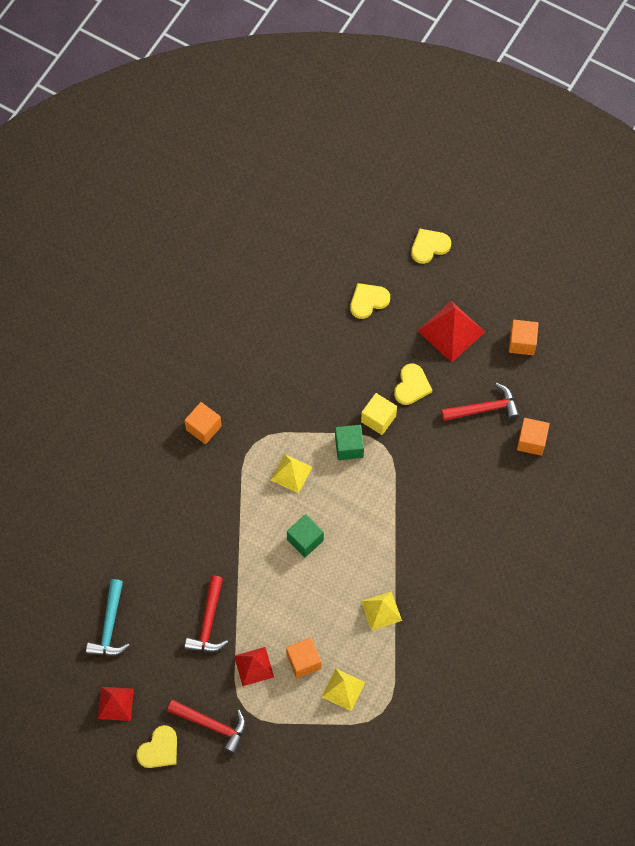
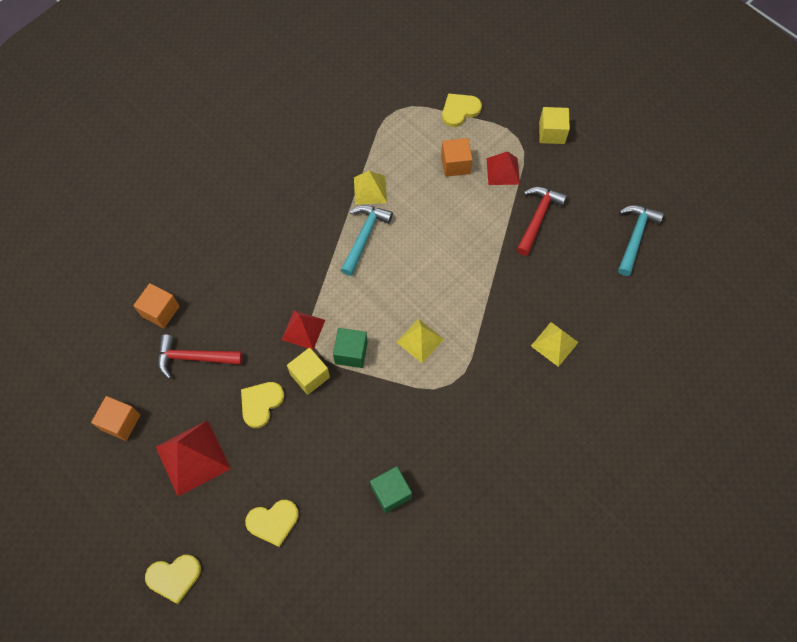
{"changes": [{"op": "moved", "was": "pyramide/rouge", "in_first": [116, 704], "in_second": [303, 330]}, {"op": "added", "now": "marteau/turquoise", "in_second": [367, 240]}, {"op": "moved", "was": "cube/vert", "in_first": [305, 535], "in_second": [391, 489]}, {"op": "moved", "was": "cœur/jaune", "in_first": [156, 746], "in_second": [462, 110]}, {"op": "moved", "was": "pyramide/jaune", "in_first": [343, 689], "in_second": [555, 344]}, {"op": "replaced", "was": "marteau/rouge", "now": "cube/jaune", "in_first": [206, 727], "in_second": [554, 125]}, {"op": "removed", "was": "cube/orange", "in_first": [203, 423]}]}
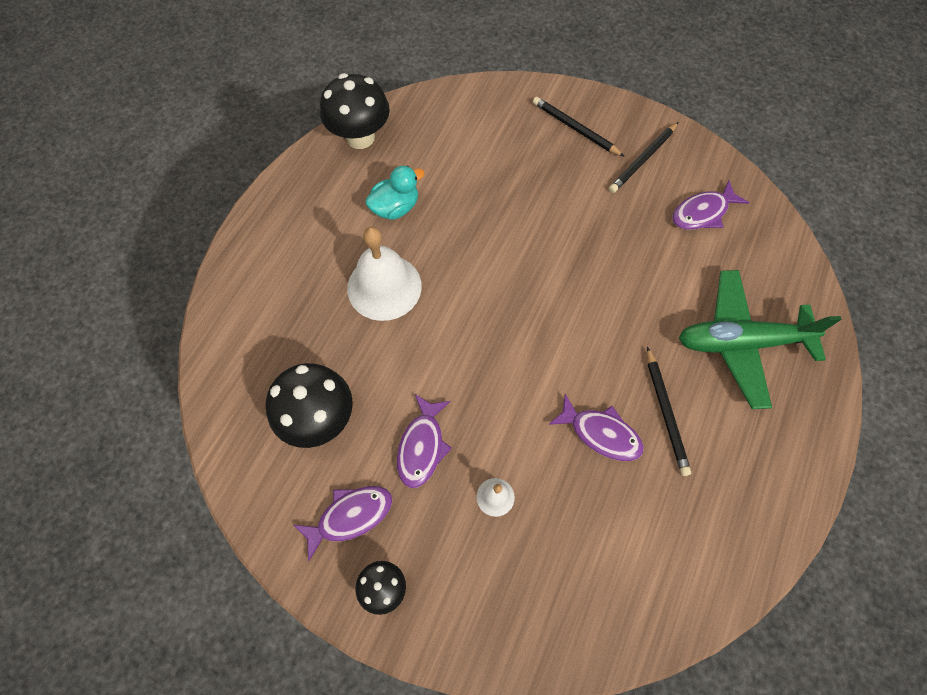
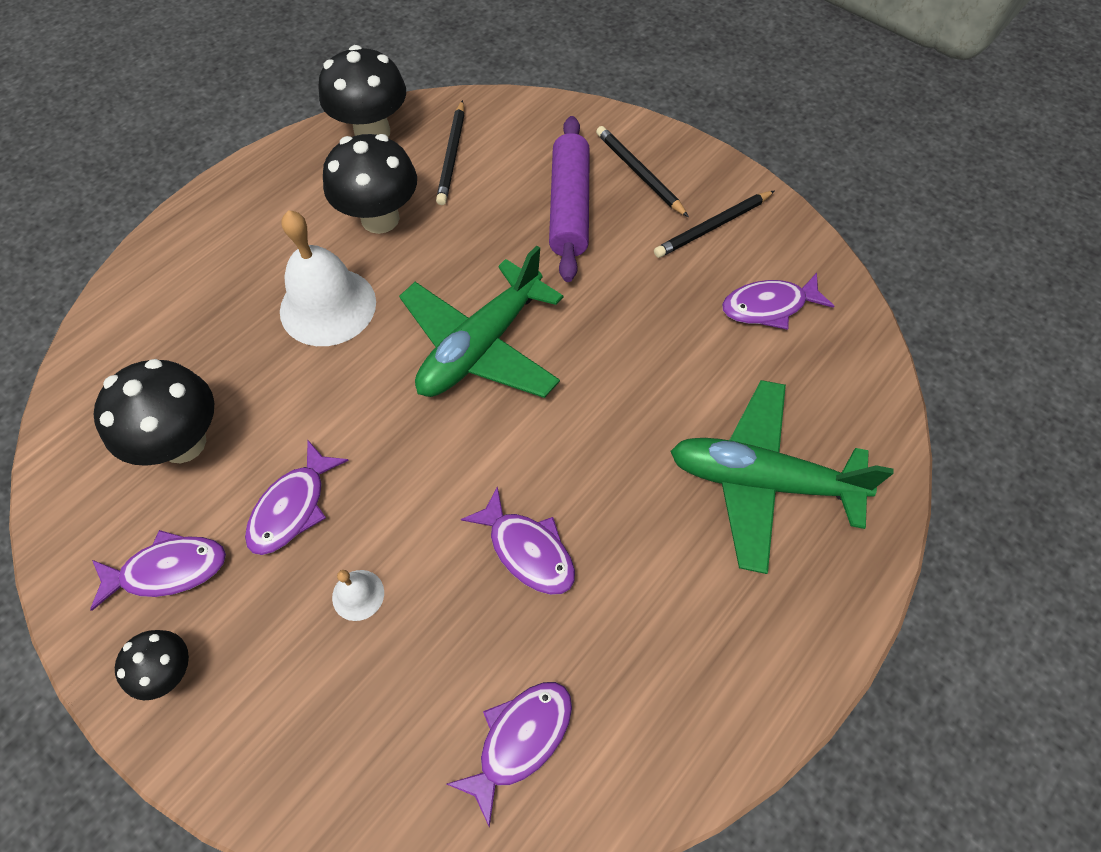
{"changes": [{"op": "replaced", "was": "canard/turquoise", "now": "champignon/noir", "in_first": [395, 192], "in_second": [370, 184]}, {"op": "added", "now": "avion/vert", "in_second": [481, 321]}, {"op": "moved", "was": "crayon/noir", "in_first": [669, 411], "in_second": [450, 152]}, {"op": "added", "now": "poisson/violet", "in_second": [509, 755]}, {"op": "added", "now": "rouleau à pâtisserie/violet", "in_second": [569, 199]}]}
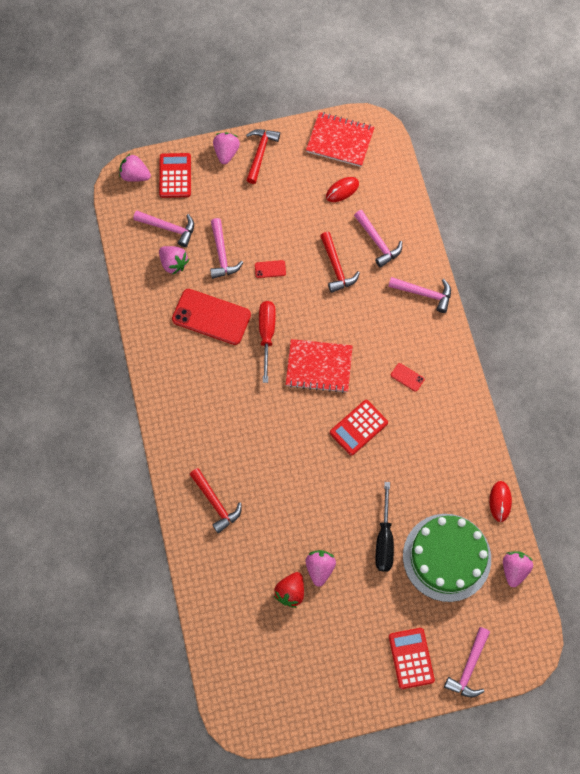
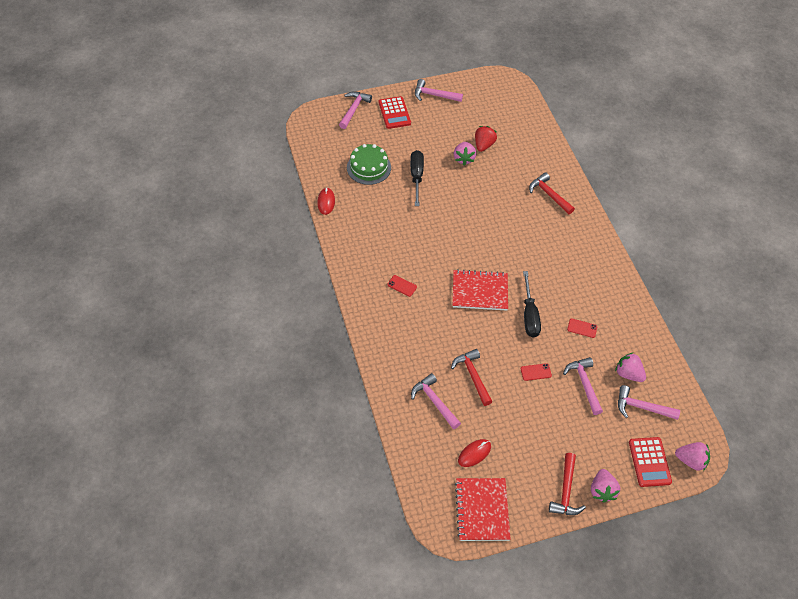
{"changes": [{"op": "resized", "was": "gâteau/vert", "in_first": [447, 558], "in_second": [369, 164], "ratio": 0.66}, {"op": "moved", "was": "marteau/rose", "in_first": [419, 295], "in_second": [439, 90]}, {"op": "turned", "was": "carnet/rouge", "in_first": [340, 139], "in_second": [483, 509], "clockwise": 75}, {"op": "recoloured", "was": "tournevis/rouge", "now": "tournevis/noir", "in_first": [267, 342], "in_second": [532, 304]}, {"op": "resized", "was": "téléphone/rouge", "in_first": [211, 317], "in_second": [582, 328], "ratio": 0.42}, {"op": "removed", "was": "calculatrice/rouge", "in_first": [359, 428]}, {"op": "removed", "was": "fraise/rose", "in_first": [518, 569]}]}
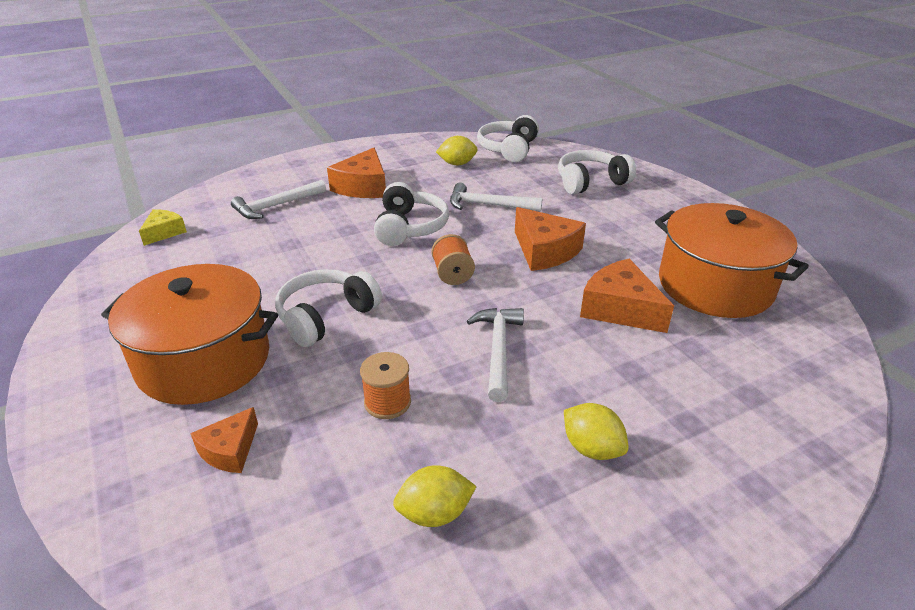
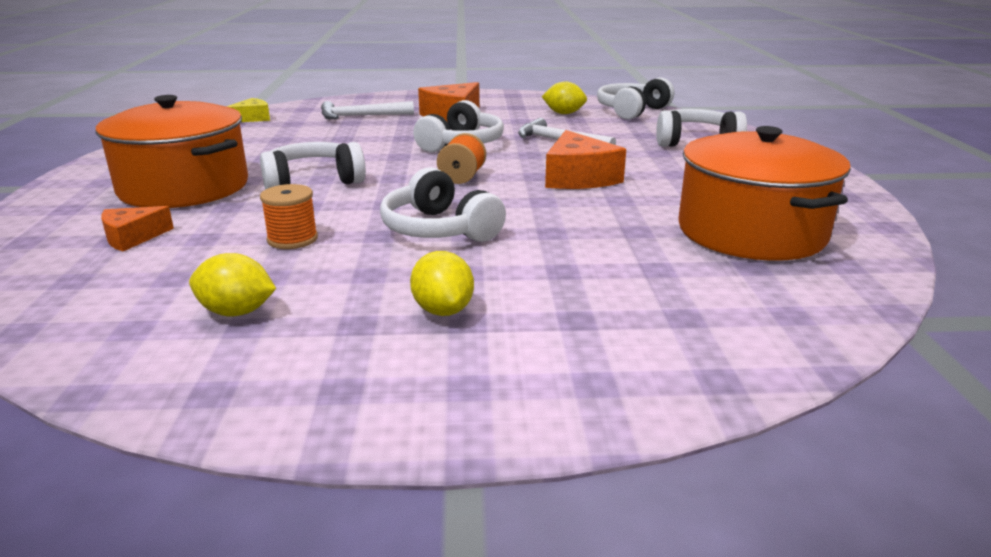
{"changes": [{"op": "replaced", "was": "marteau/blanc", "now": "casque audio/blanc", "in_first": [495, 355], "in_second": [443, 204]}, {"op": "removed", "was": "fromage/orange", "in_first": [627, 295]}]}
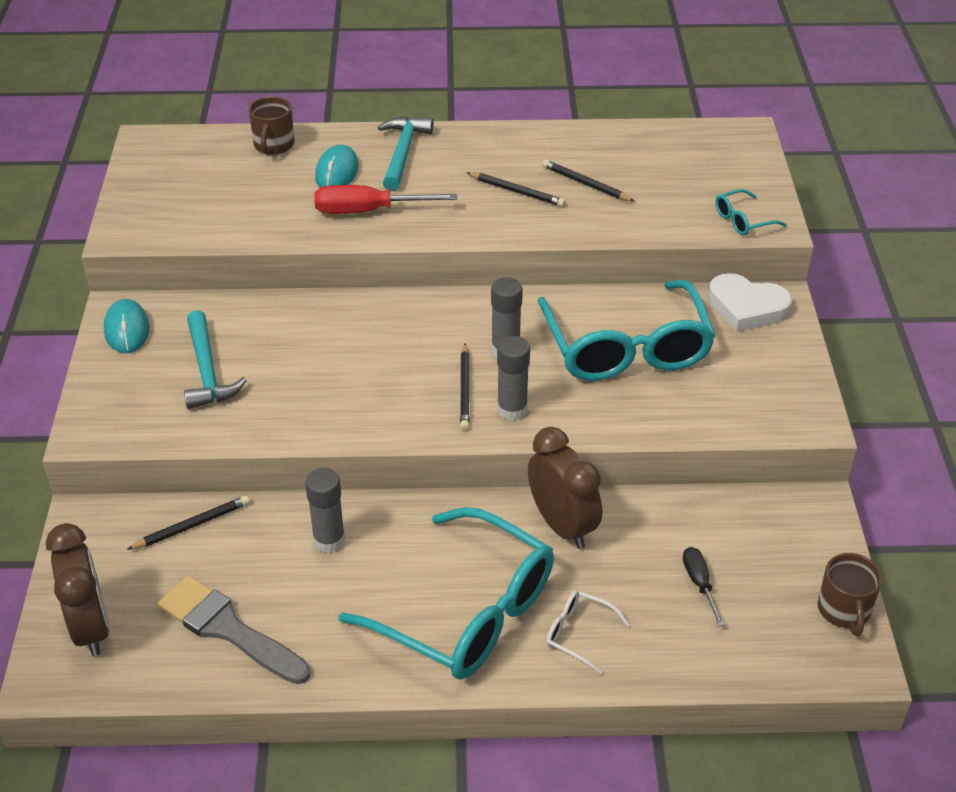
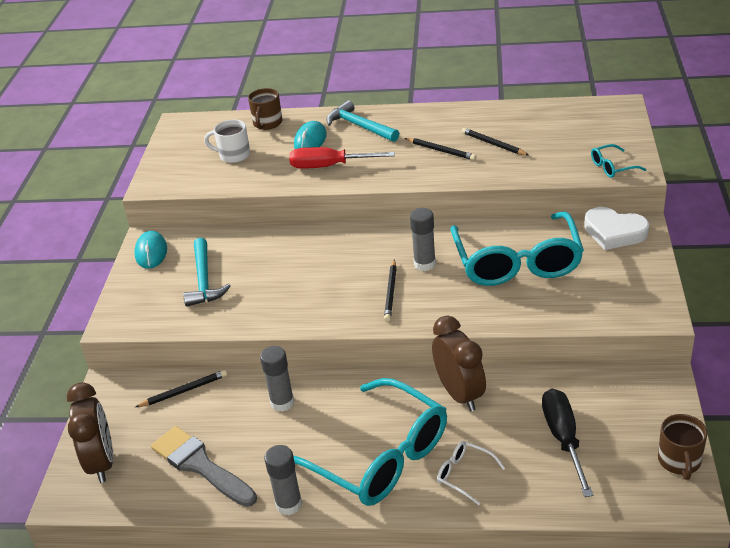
{"changes": [{"op": "added", "now": "tasse/blanc", "in_second": [227, 141]}, {"op": "moved", "was": "bâton de colle/gris", "in_first": [513, 378], "in_second": [283, 480]}, {"op": "turned", "was": "marteau/turquoise", "in_first": [405, 153], "in_second": [362, 121], "clockwise": -60}, {"op": "resized", "was": "tournevis/noir", "in_first": [703, 586], "in_second": [567, 443], "ratio": 1.76}]}
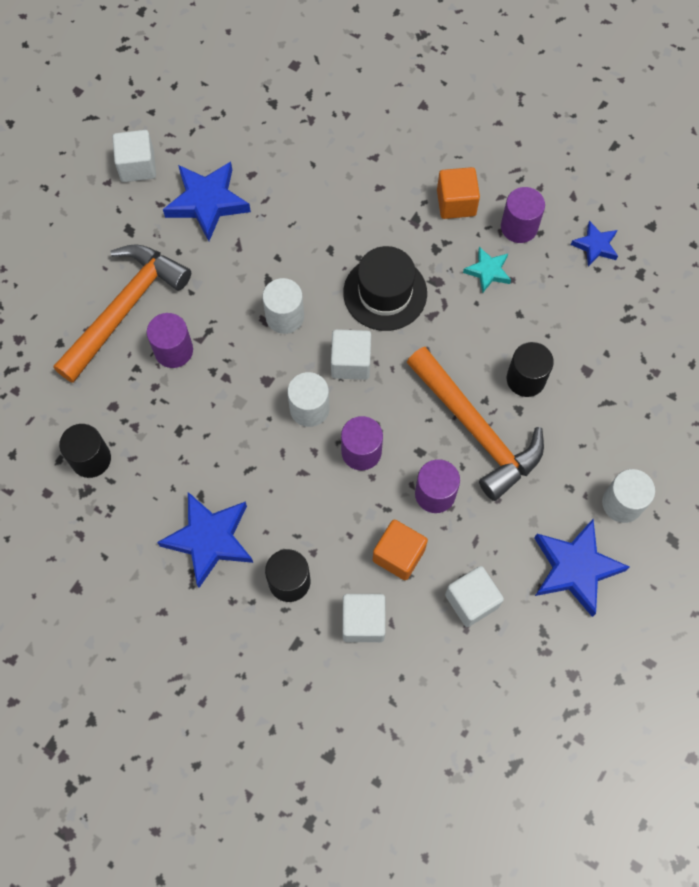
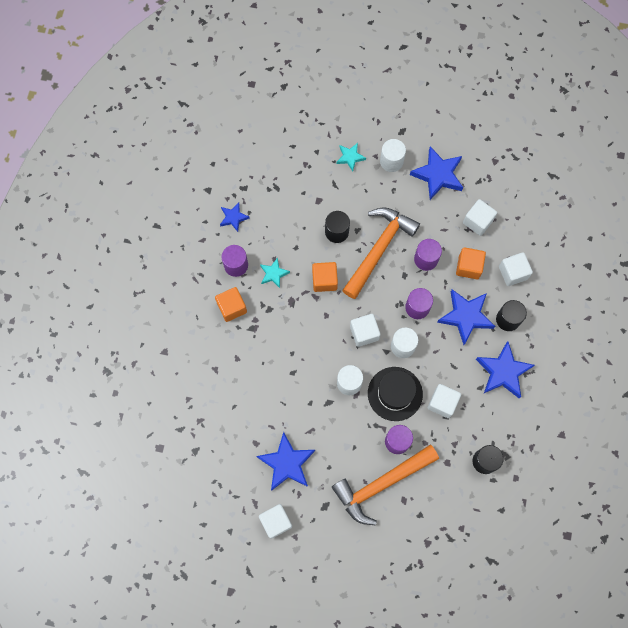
{"changes": [{"op": "added", "now": "cube/orange", "in_second": [325, 277]}, {"op": "turned", "was": "marteau/orange", "in_first": [122, 313], "in_second": [385, 485], "clockwise": -45}, {"op": "added", "now": "étoile/turquoise", "in_second": [351, 157]}, {"op": "moved", "was": "chapeau/noir", "in_first": [385, 288], "in_second": [395, 394]}, {"op": "added", "now": "cube/blanc", "in_second": [444, 401]}, {"op": "added", "now": "étoile/bleu", "in_second": [466, 317]}]}
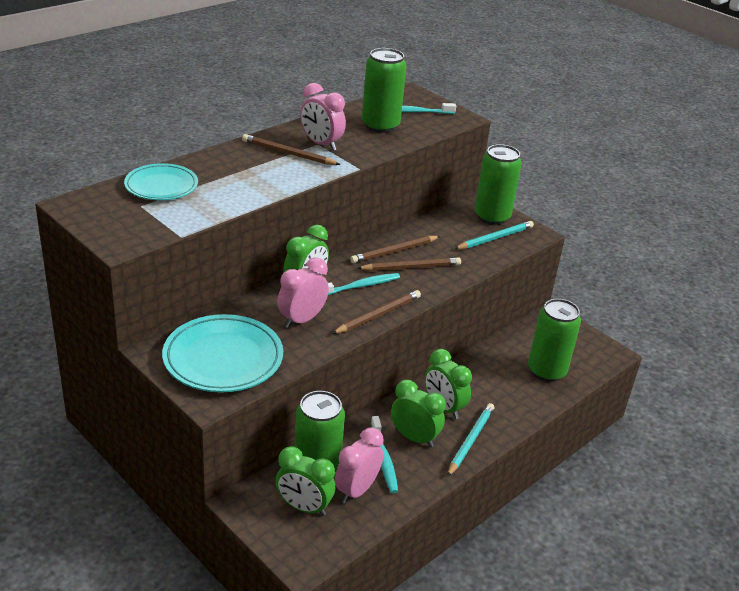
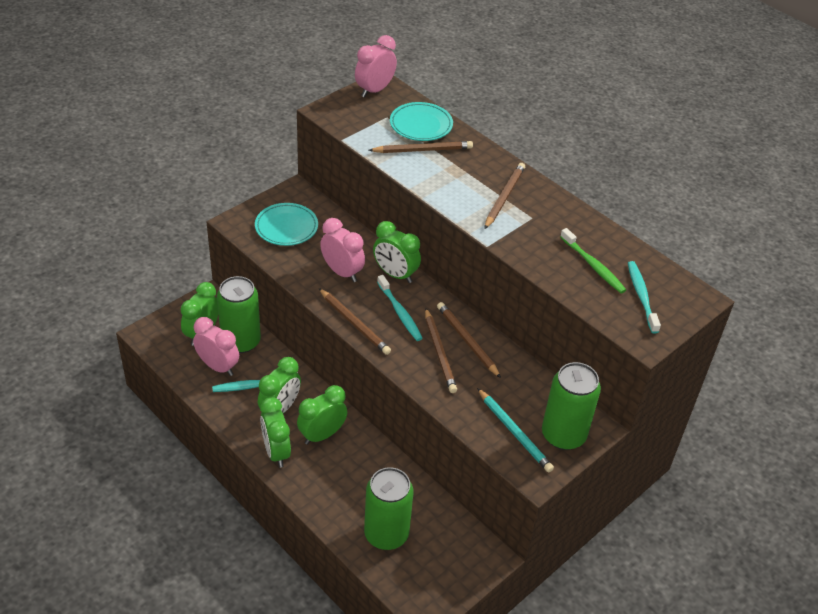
{"changes": [{"op": "resized", "was": "assiette/turquoise", "in_first": [222, 353], "in_second": [286, 224], "ratio": 0.65}, {"op": "replaced", "was": "crayon/turquoise", "now": "réveil/vert", "in_first": [470, 440], "in_second": [275, 432]}, {"op": "moved", "was": "réveil/rose", "in_first": [323, 117], "in_second": [376, 66]}, {"op": "added", "now": "crayon/marron", "in_second": [421, 147]}, {"op": "replaced", "was": "canette/vert", "now": "brosse à dents/vert", "in_first": [384, 90], "in_second": [593, 260]}]}
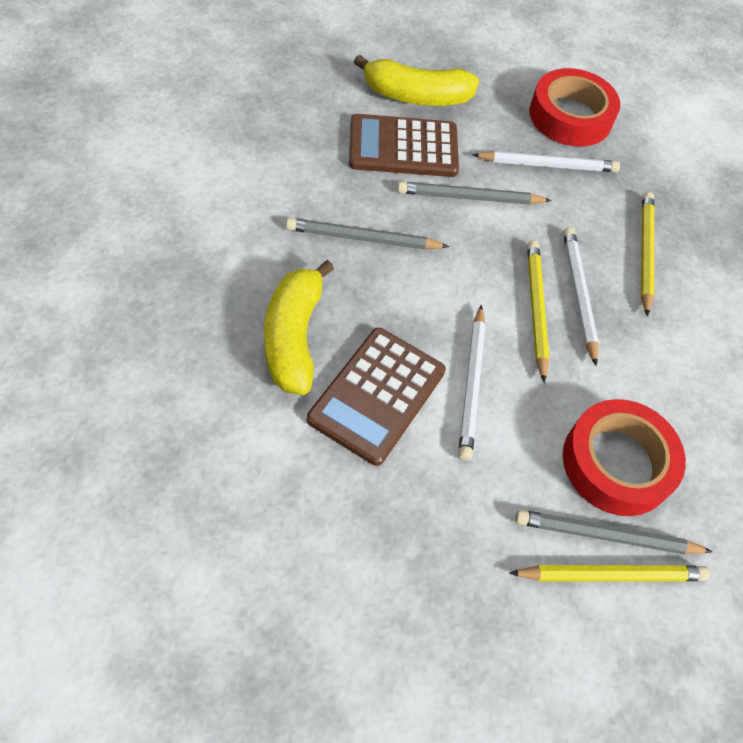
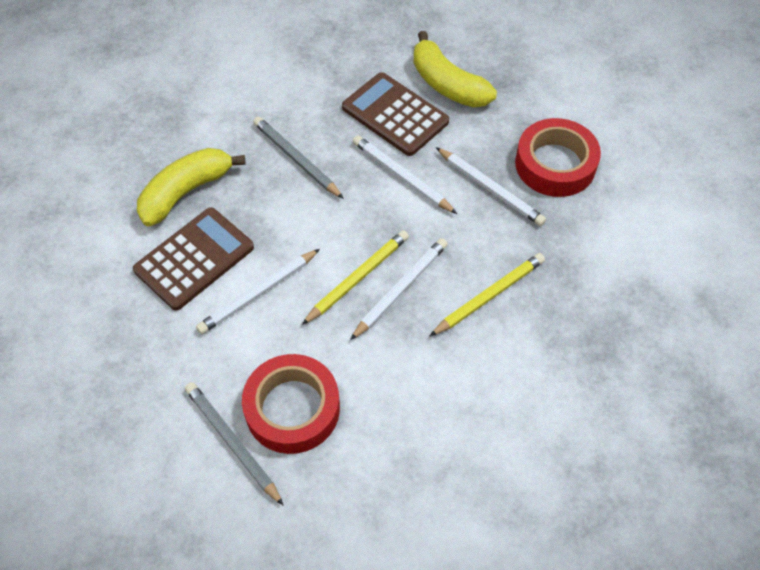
{"changes": [{"op": "turned", "was": "calculatrice/marron", "in_first": [376, 397], "in_second": [193, 259], "clockwise": 150}, {"op": "recoloured", "was": "crayon/gris", "now": "crayon/blanc", "in_first": [474, 193], "in_second": [405, 174]}, {"op": "removed", "was": "crayon/jaune", "in_first": [609, 573]}]}
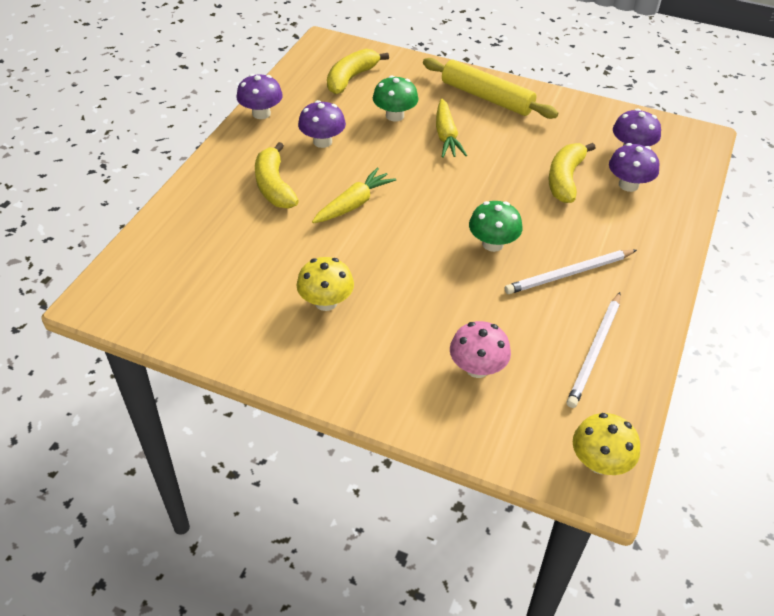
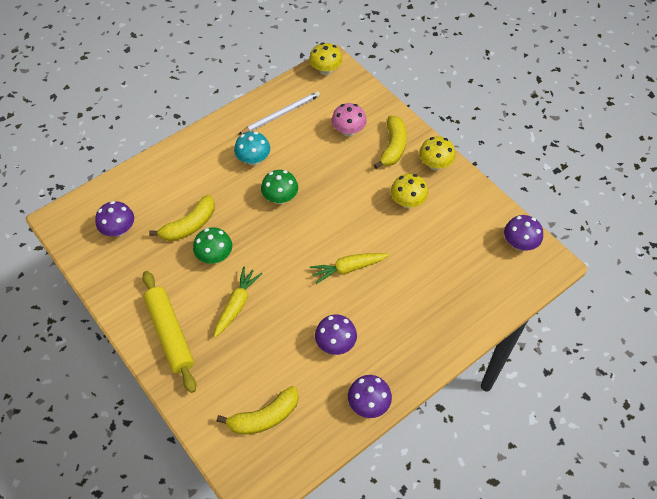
{"changes": [{"op": "moved", "was": "champignon/vert", "in_first": [395, 98], "in_second": [212, 246]}, {"op": "replaced", "was": "crayon/blanc", "now": "champignon/turquoise", "in_first": [570, 272], "in_second": [252, 149]}, {"op": "moved", "was": "banane/jaune", "in_first": [277, 175], "in_second": [390, 142]}, {"op": "added", "now": "champignon/jaune", "in_second": [437, 153]}, {"op": "moved", "was": "champignon/violet", "in_first": [634, 167], "in_second": [523, 233]}]}
